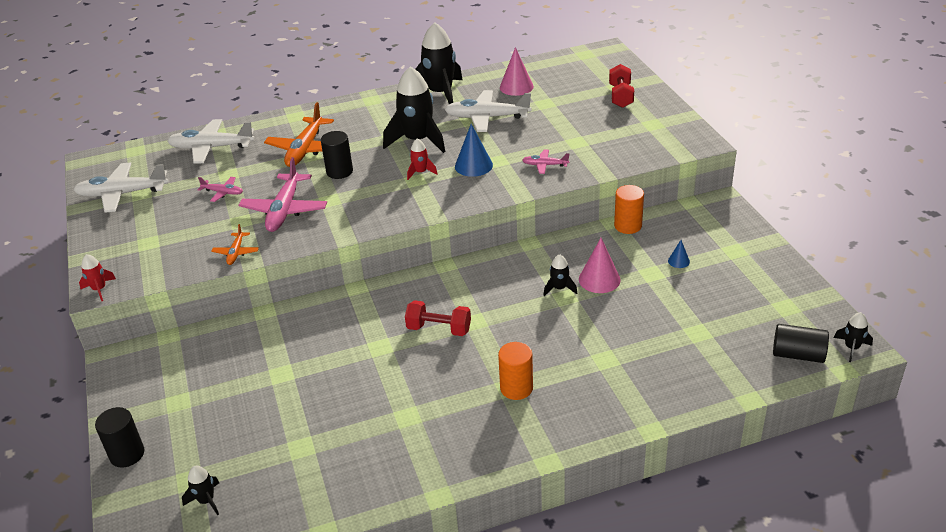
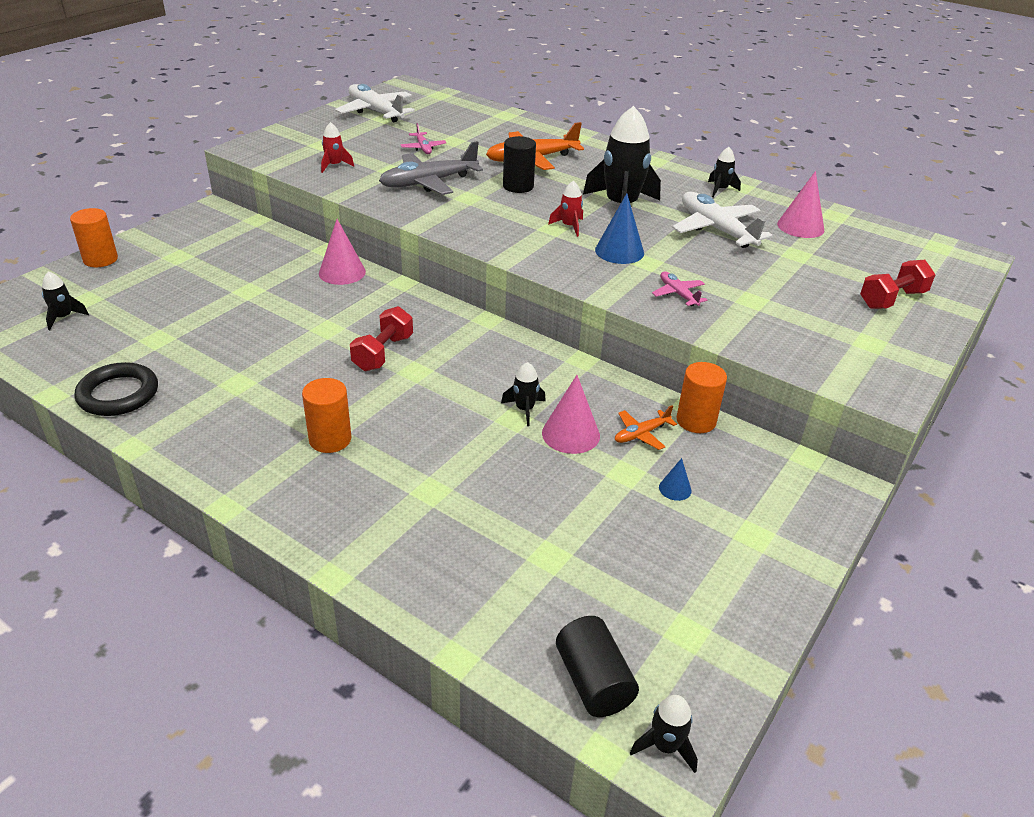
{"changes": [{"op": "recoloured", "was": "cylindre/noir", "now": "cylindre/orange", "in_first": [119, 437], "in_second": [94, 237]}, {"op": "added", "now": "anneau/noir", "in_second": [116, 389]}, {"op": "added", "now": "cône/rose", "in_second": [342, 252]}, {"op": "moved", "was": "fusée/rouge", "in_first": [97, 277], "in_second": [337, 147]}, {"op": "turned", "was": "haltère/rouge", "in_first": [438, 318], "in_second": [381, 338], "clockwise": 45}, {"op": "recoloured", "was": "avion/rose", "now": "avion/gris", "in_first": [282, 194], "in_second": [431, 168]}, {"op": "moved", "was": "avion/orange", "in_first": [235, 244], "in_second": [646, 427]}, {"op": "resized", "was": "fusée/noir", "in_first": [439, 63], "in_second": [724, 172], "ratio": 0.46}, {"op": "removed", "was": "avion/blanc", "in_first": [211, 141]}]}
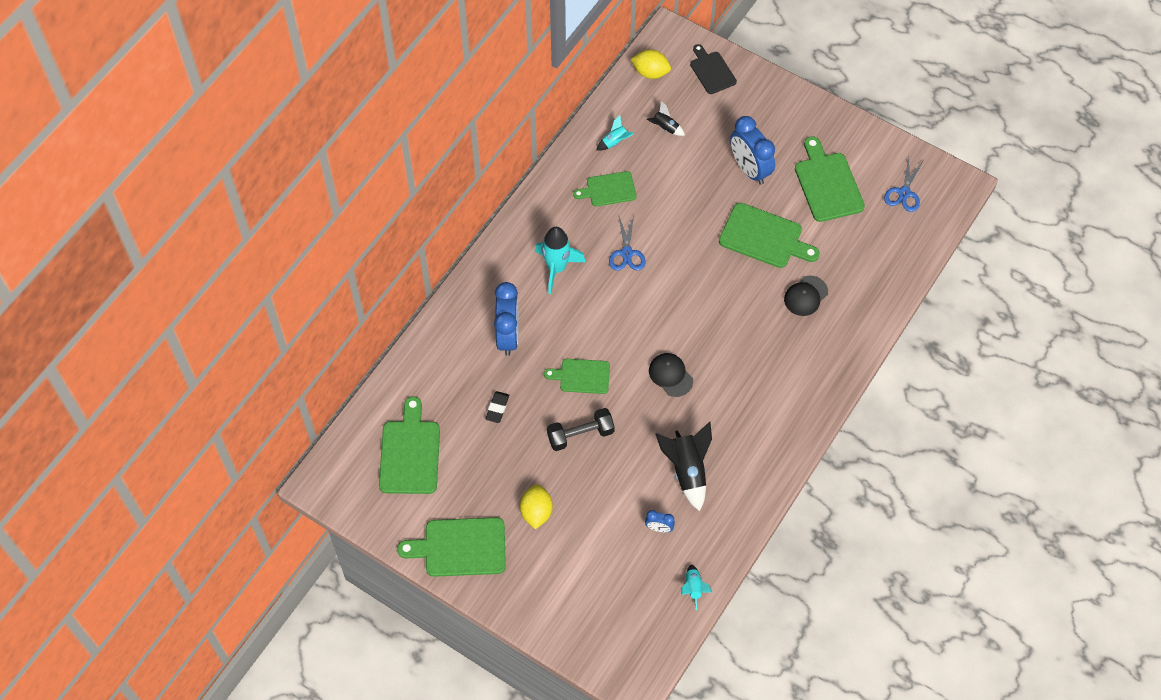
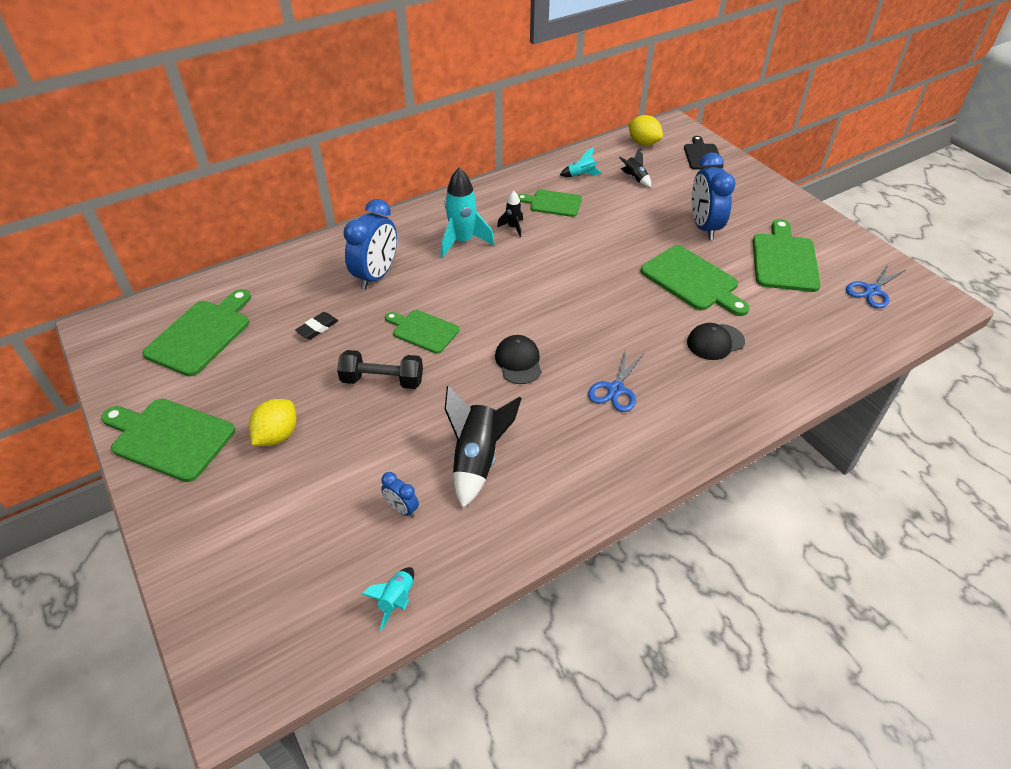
{"changes": [{"op": "added", "now": "fusée/noir", "in_second": [510, 214]}, {"op": "moved", "was": "ciseaux/bleu", "in_first": [627, 243], "in_second": [616, 381]}]}
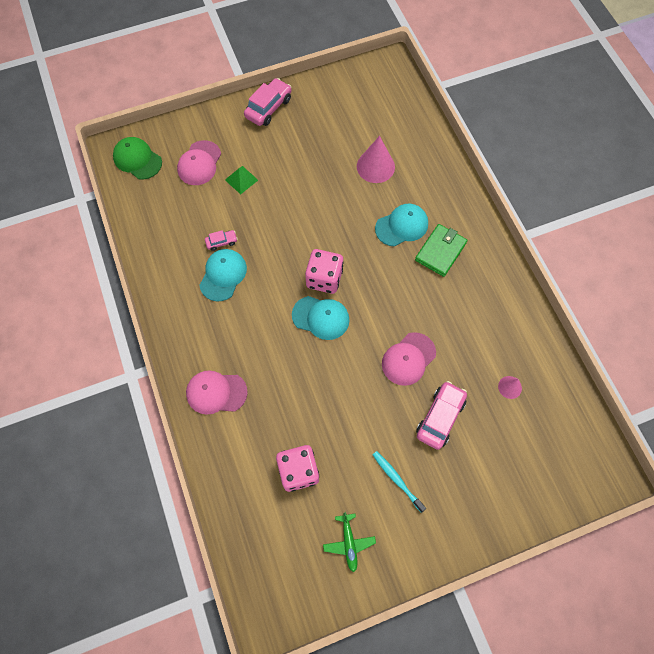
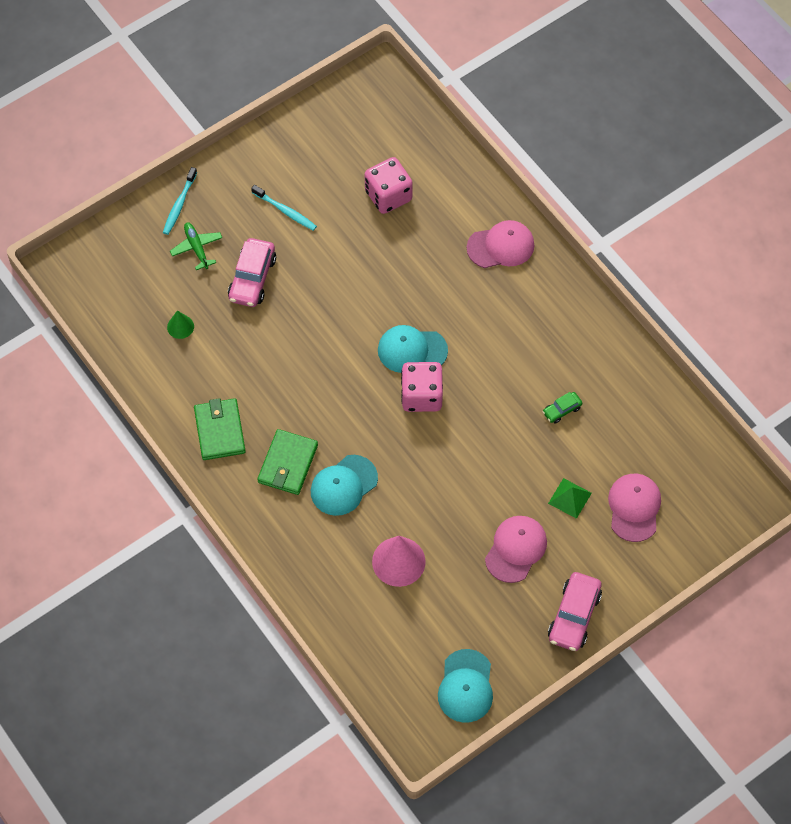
{"changes": [{"op": "added", "now": "brosse à dents/turquoise", "in_second": [180, 201]}, {"op": "recoloured", "was": "cône/rose", "now": "cône/vert", "in_first": [510, 387], "in_second": [180, 324]}, {"op": "moved", "was": "avion/vert", "in_first": [349, 542], "in_second": [196, 246]}, {"op": "added", "now": "portefeuille/vert", "in_second": [220, 429]}, {"op": "moved", "was": "casquette/turquoise", "in_first": [223, 275], "in_second": [465, 686]}, {"op": "moved", "was": "casquette/rose", "in_first": [409, 359], "in_second": [516, 549]}, {"op": "recoloured", "was": "voiture/rose", "now": "voiture/vert", "in_first": [221, 240], "in_second": [562, 407]}, {"op": "removed", "was": "casquette/vert", "in_first": [137, 158]}]}
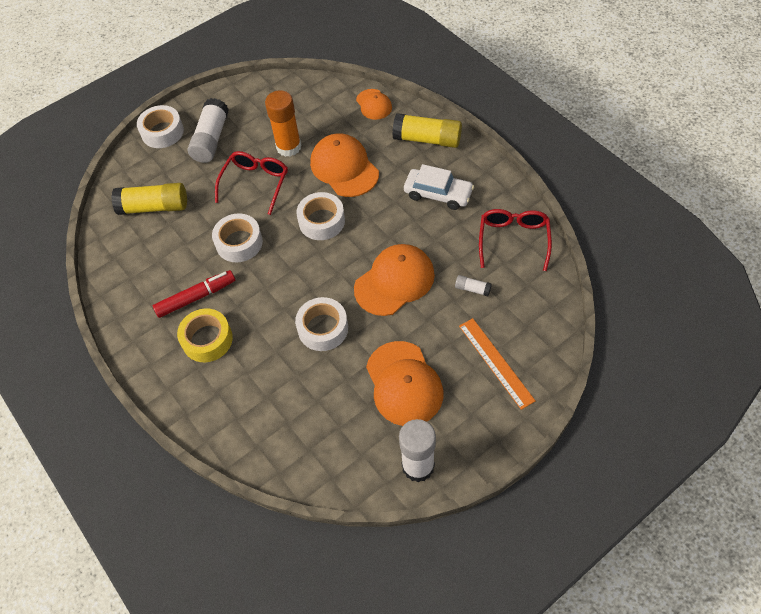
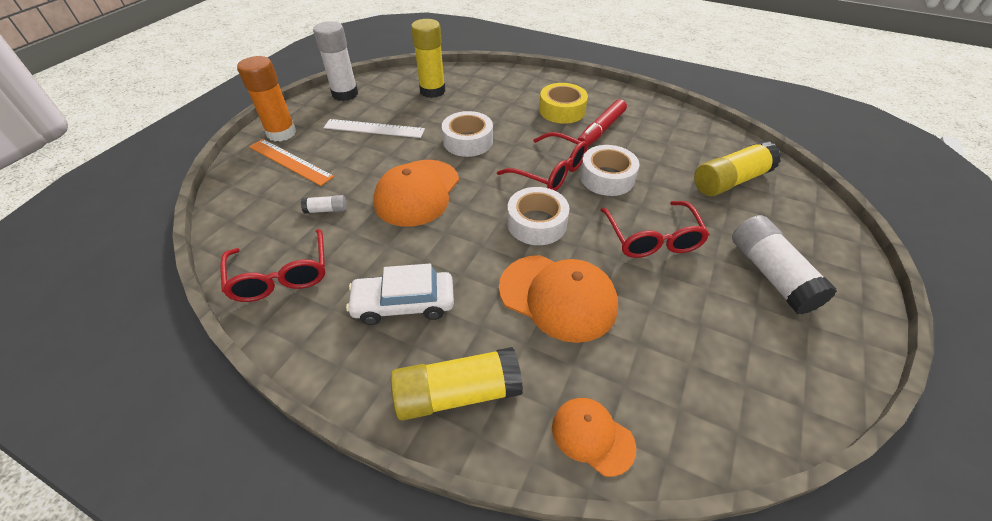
{"changes": [{"op": "moved", "was": "bâton de colle/orange", "in_first": [283, 123], "in_second": [266, 99]}, {"op": "replaced", "was": "casquette/orange", "now": "règle/blanc", "in_first": [405, 383], "in_second": [374, 128]}, {"op": "added", "now": "bâton de colle/jaune", "in_second": [428, 58]}, {"op": "added", "now": "lunettes/rouge", "in_second": [542, 161]}, {"op": "removed", "was": "ruban adhésif/blanc", "in_first": [160, 126]}]}
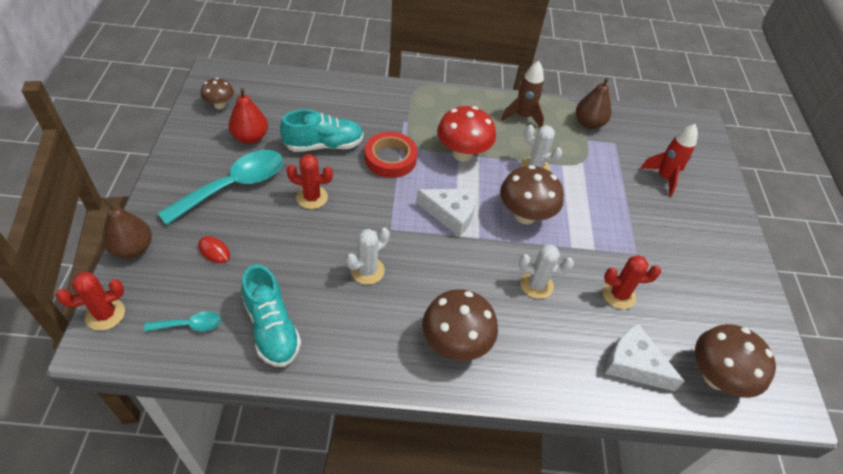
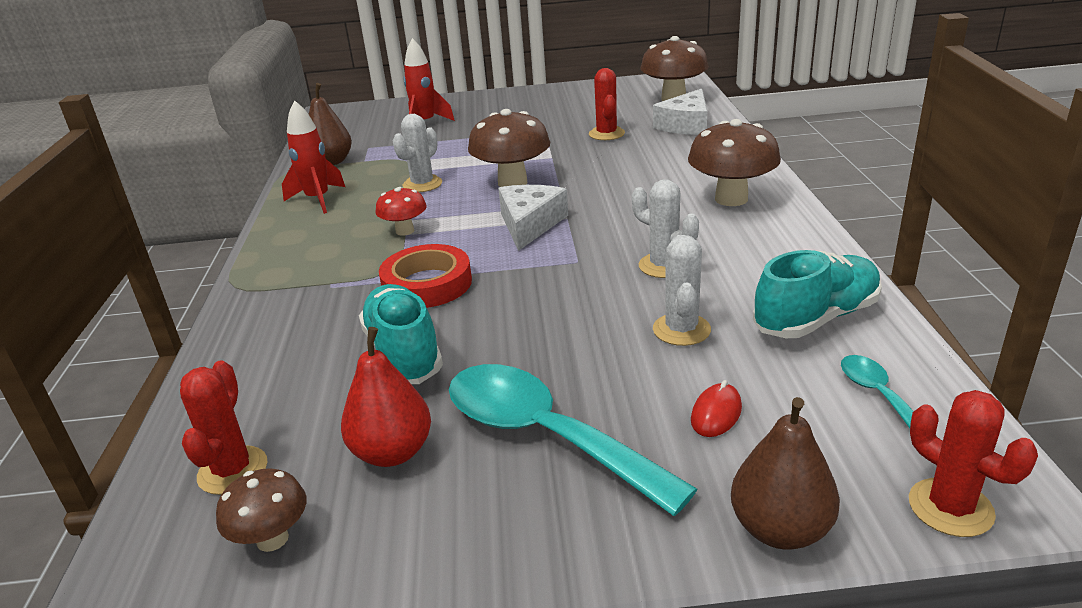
{"changes": [{"op": "moved", "was": "cactus/rouge", "in_first": [309, 181], "in_second": [223, 427]}, {"op": "recoloured", "was": "fusée/marron", "now": "fusée/rouge", "in_first": [522, 94], "in_second": [313, 157]}, {"op": "resized", "was": "champignon/rouge", "in_first": [466, 134], "in_second": [401, 211], "ratio": 0.57}, {"op": "moved", "was": "cactus/blanc", "in_first": [546, 271], "in_second": [682, 290]}]}
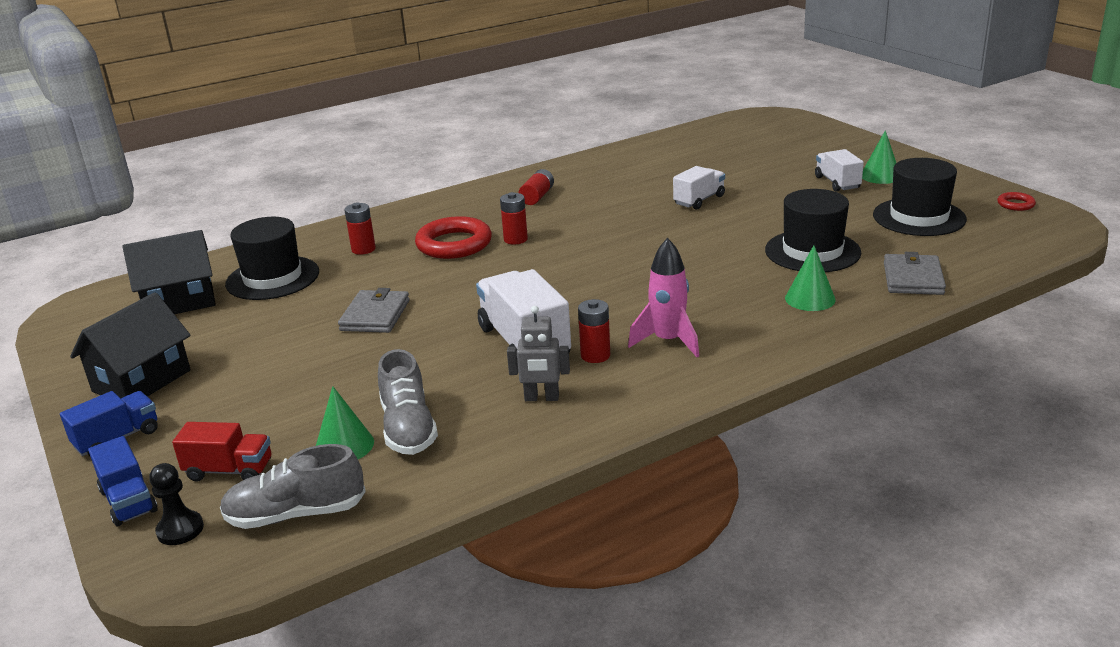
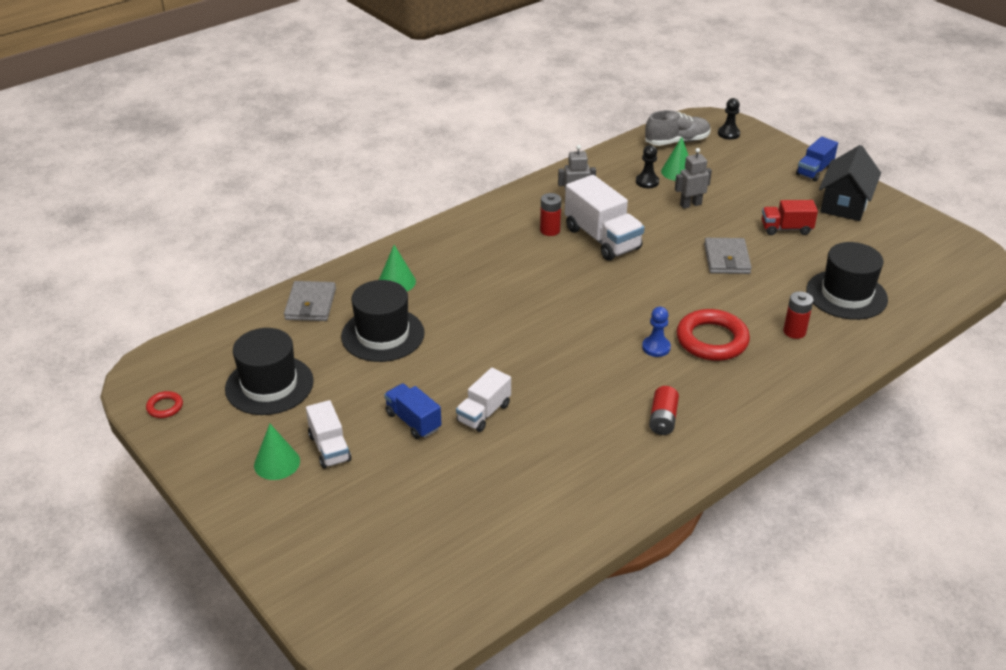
{"changes": [{"op": "moved", "was": "camion/bleu", "in_first": [123, 481], "in_second": [413, 411]}, {"op": "replaced", "was": "chaussure/gris", "now": "pion/noir", "in_first": [408, 402], "in_second": [647, 166]}, {"op": "replaced", "was": "pile/rouge", "now": "pion/bleu", "in_first": [514, 218], "in_second": [656, 332]}, {"op": "added", "now": "robot/gris", "in_second": [693, 178]}, {"op": "moved", "was": "camion/rouge", "in_first": [222, 452], "in_second": [790, 217]}, {"op": "removed", "was": "maison/noir", "in_first": [169, 272]}, {"op": "removed", "was": "fusée/rose", "in_first": [663, 297]}]}
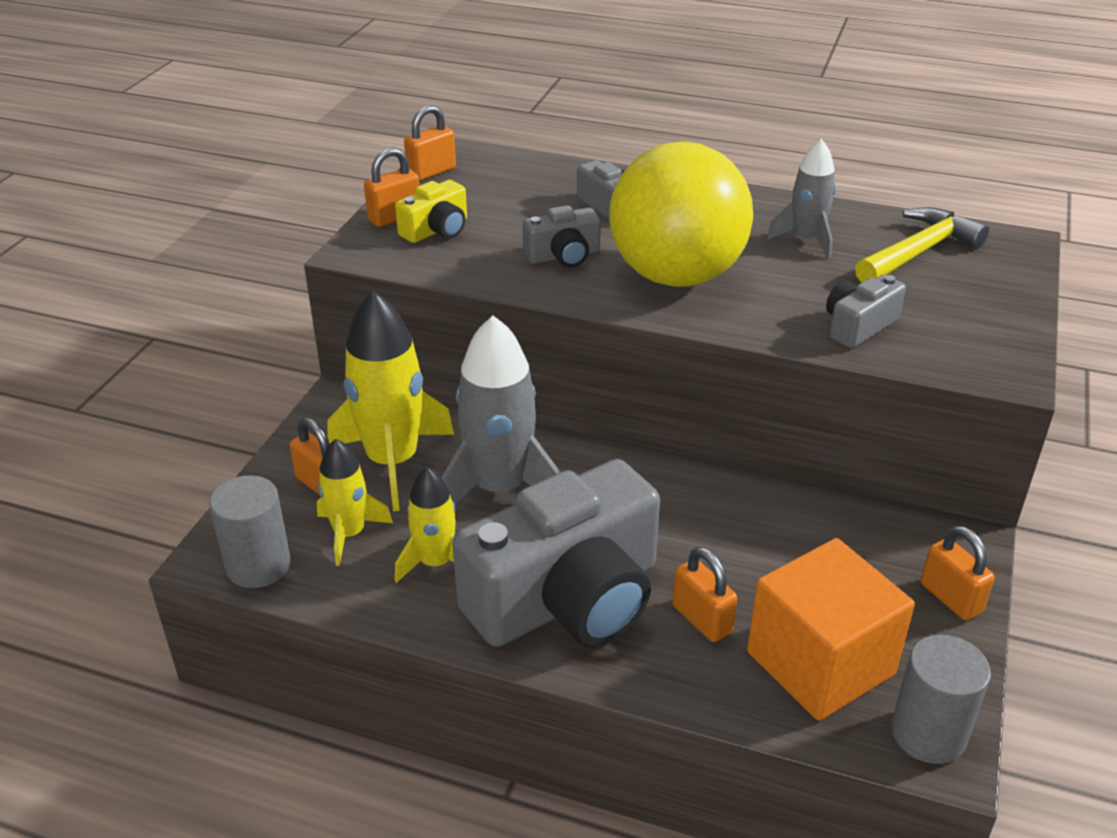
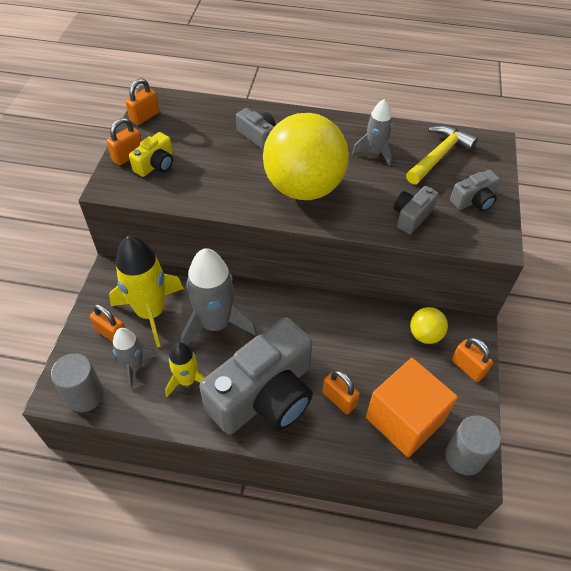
{"changes": [{"op": "recoloured", "was": "fusée/jaune", "now": "fusée/gris", "in_first": [355, 502], "in_second": [135, 359]}, {"op": "added", "now": "balle/jaune", "in_second": [429, 325]}, {"op": "moved", "was": "appareil photo/gris", "in_first": [562, 236], "in_second": [475, 190]}]}
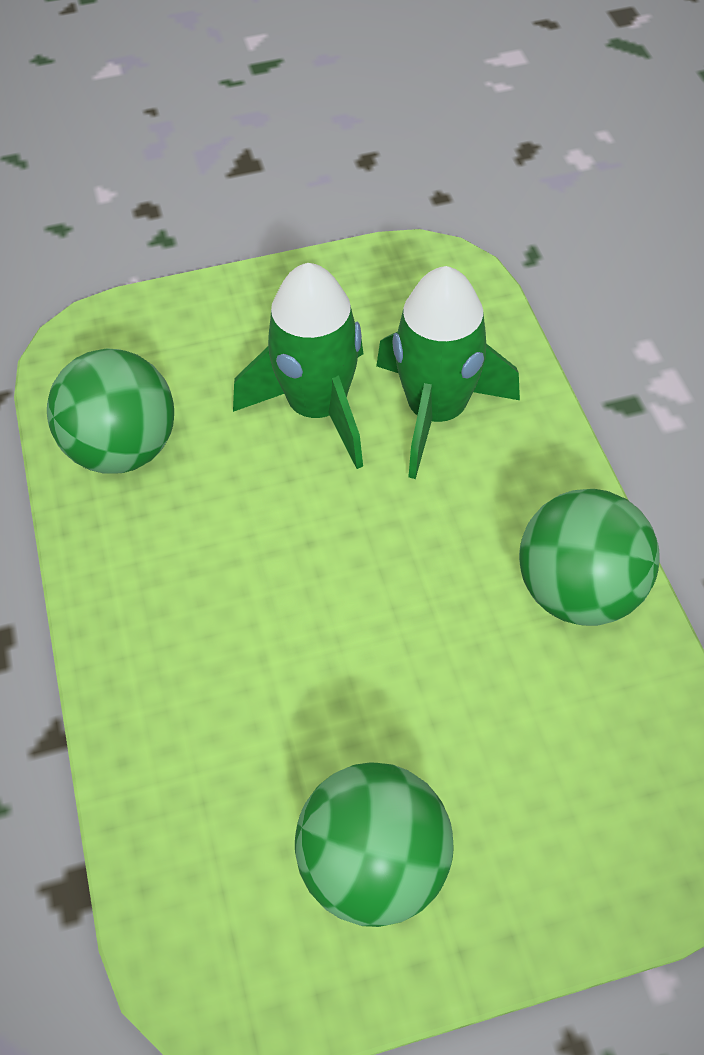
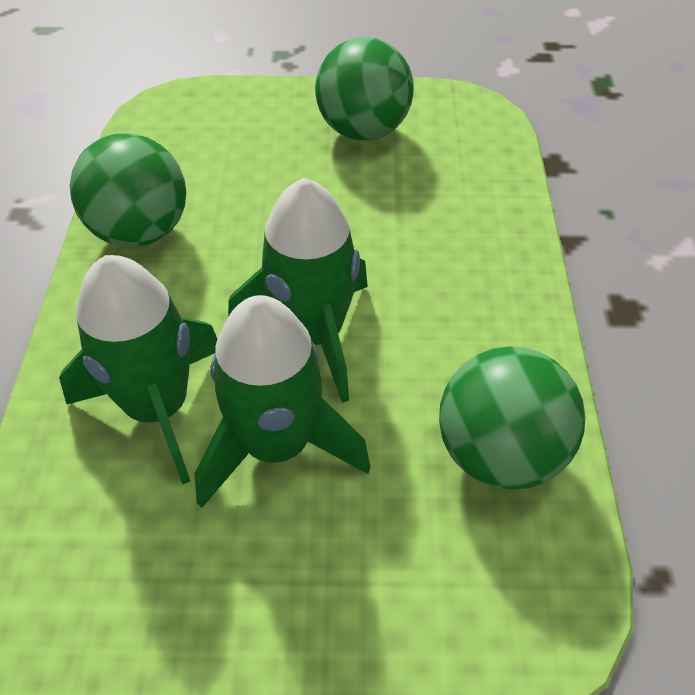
{"changes": [{"op": "added", "now": "fusée/vert", "in_second": [298, 290]}]}
